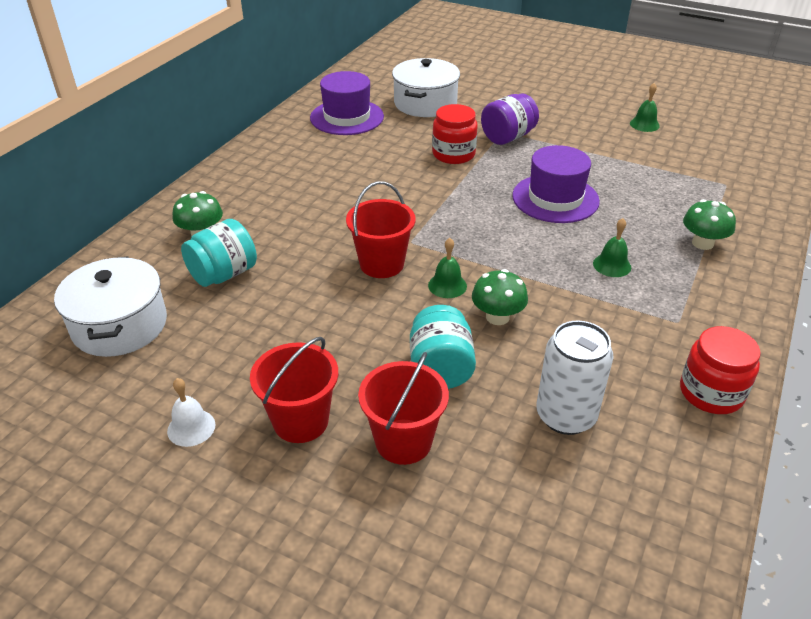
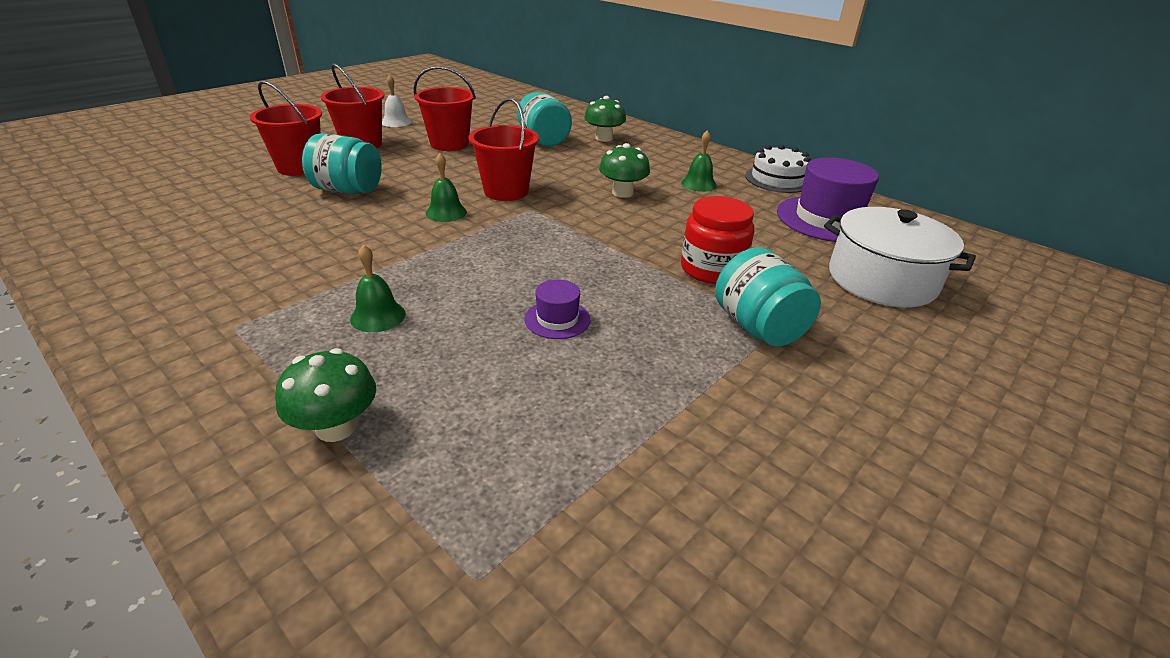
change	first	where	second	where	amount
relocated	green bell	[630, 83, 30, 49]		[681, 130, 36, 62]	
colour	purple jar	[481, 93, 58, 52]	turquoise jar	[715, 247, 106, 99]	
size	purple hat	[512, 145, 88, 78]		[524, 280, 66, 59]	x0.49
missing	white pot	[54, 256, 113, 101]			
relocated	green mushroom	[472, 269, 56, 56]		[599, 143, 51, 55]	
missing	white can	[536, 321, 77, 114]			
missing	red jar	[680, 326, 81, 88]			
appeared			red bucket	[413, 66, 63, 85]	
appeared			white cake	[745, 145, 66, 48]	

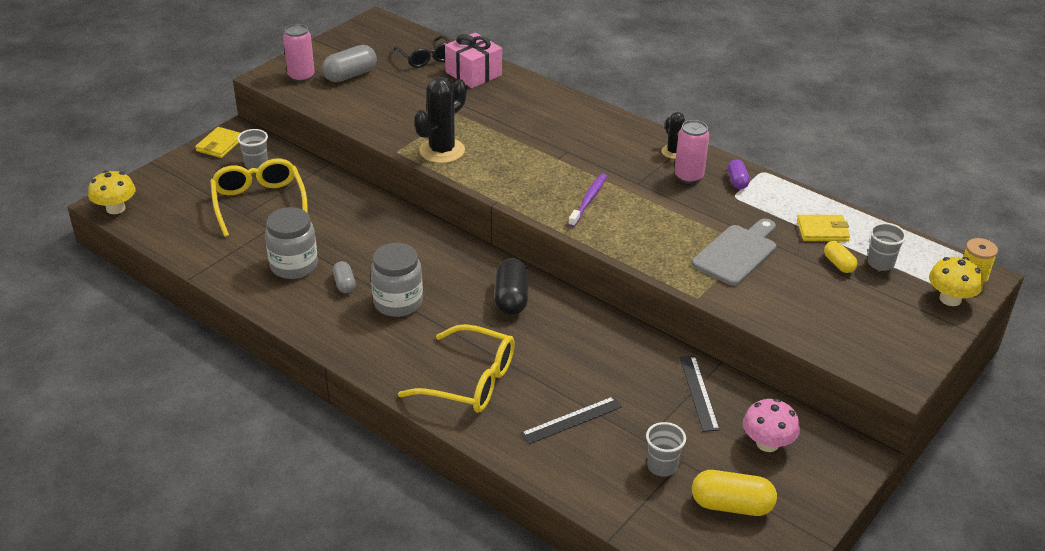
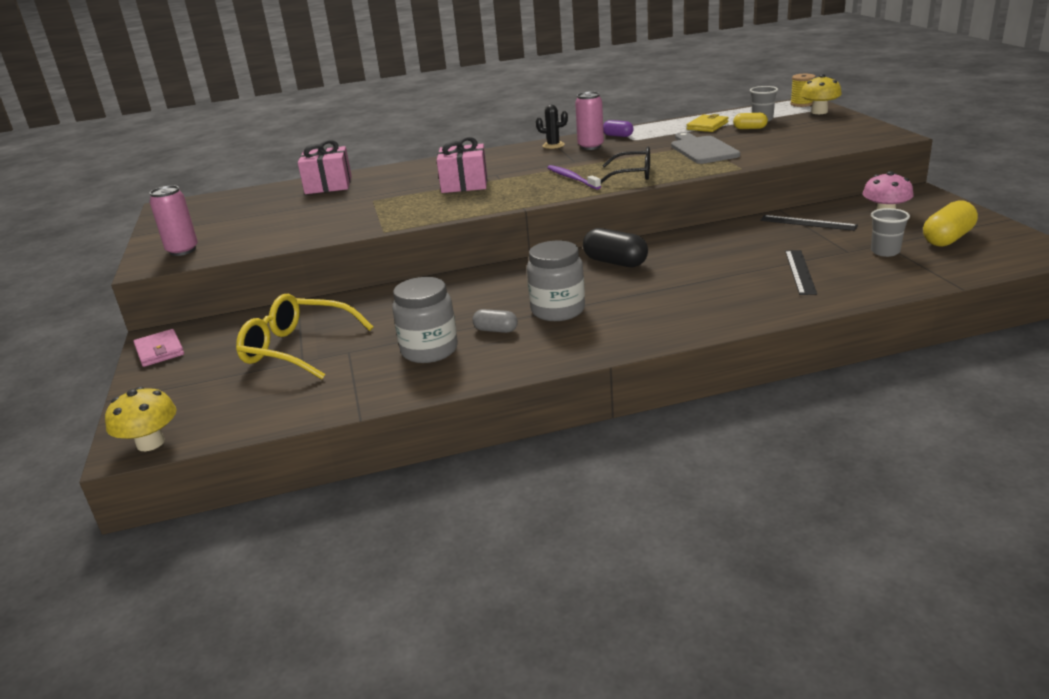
change	first	where	second	where	amount
relocated	black glasses	[393, 36, 57, 32]		[601, 147, 49, 36]	
missing	grey capsule	[322, 45, 55, 37]			
missing	black cactus	[414, 77, 53, 86]			
colour	yellow wallet	[195, 127, 45, 31]	pink wallet	[134, 329, 50, 38]	
missing	grey cup	[237, 129, 31, 40]			
missing	yellow glasses	[398, 324, 117, 88]			
appeared			pink gift	[437, 137, 50, 56]	

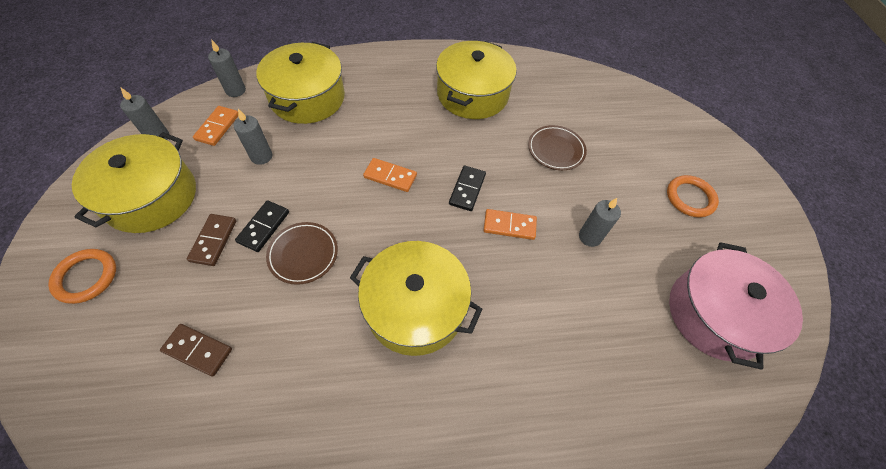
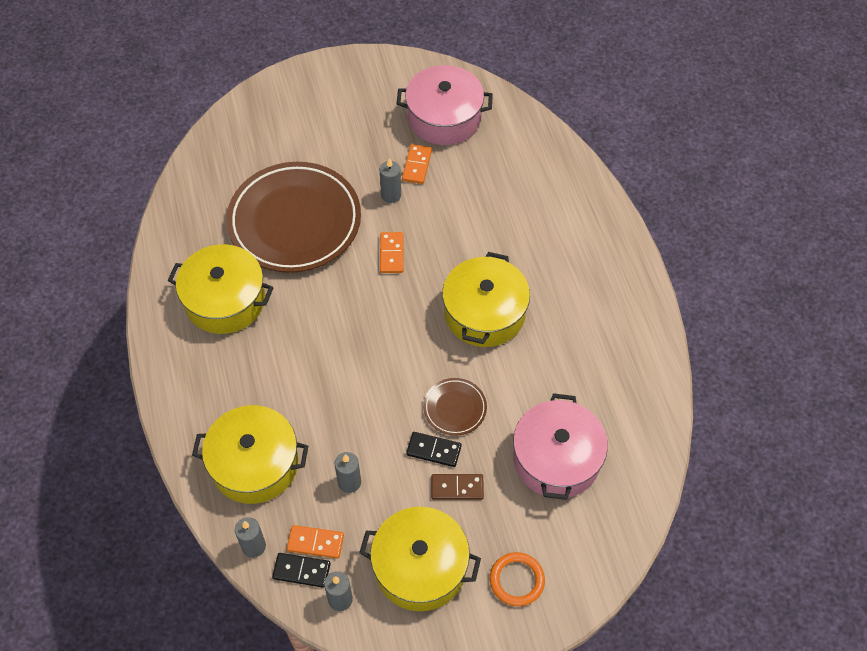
change	first	where	second	where	amount
size	brown plate	[528, 125, 59, 45]		[227, 162, 134, 111]	x2.30
relocated	orange domino	[363, 158, 54, 34]		[402, 144, 30, 40]	
relocated	black domino	[449, 165, 37, 46]		[272, 553, 58, 35]	
missing	orange ring	[667, 175, 52, 42]			
exchanged	brown domino	[160, 324, 72, 53]	pink pot	[513, 393, 95, 107]	

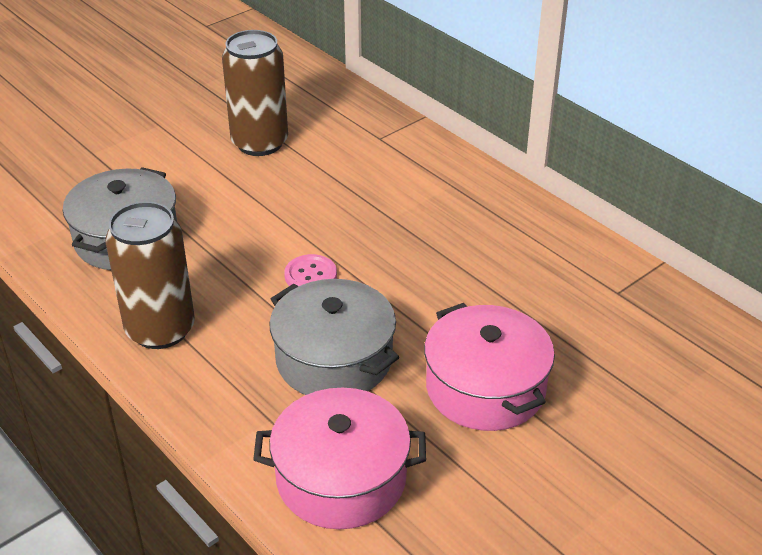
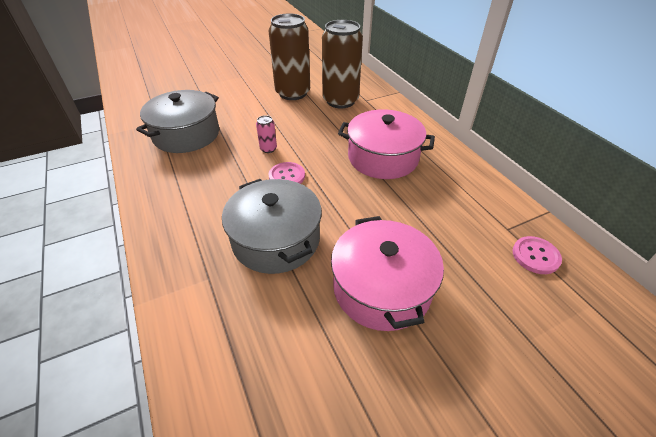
change	first	where	second	where	amount
relocated	brown can	[106, 202, 89, 147]		[322, 20, 41, 88]	
relocated	pink pot	[253, 388, 173, 141]		[338, 109, 97, 70]	
appeared			pink can	[256, 115, 21, 38]	
appeared			pink button	[513, 236, 49, 38]	

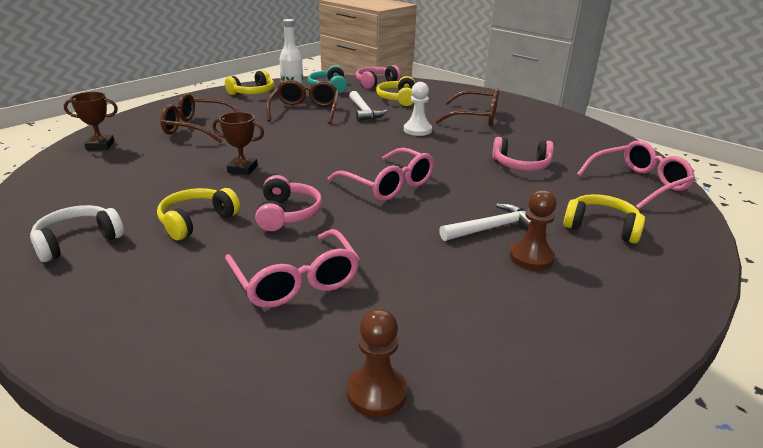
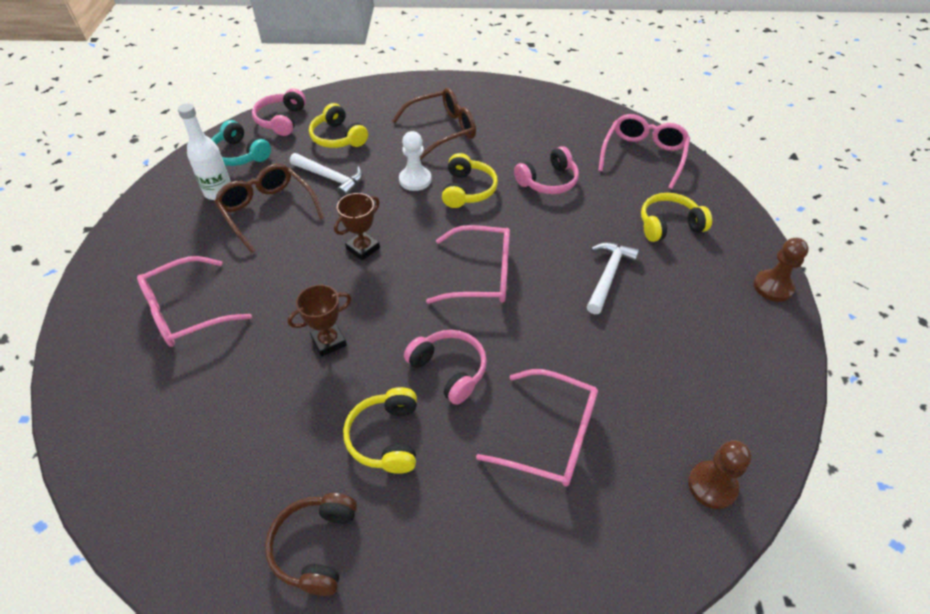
change	first	where	second	where	amount
relocated	yellow headphones	[225, 70, 49, 25]		[442, 153, 56, 55]	
relocated	brown trophy	[64, 92, 54, 58]		[334, 193, 46, 68]	
colour	brown glasses	[160, 93, 81, 50]	pink glasses	[137, 256, 115, 91]	
relocated	brown pawn	[510, 190, 47, 80]		[754, 238, 55, 64]	
colour	white headphones	[30, 205, 94, 57]	brown headphones	[265, 493, 92, 103]	

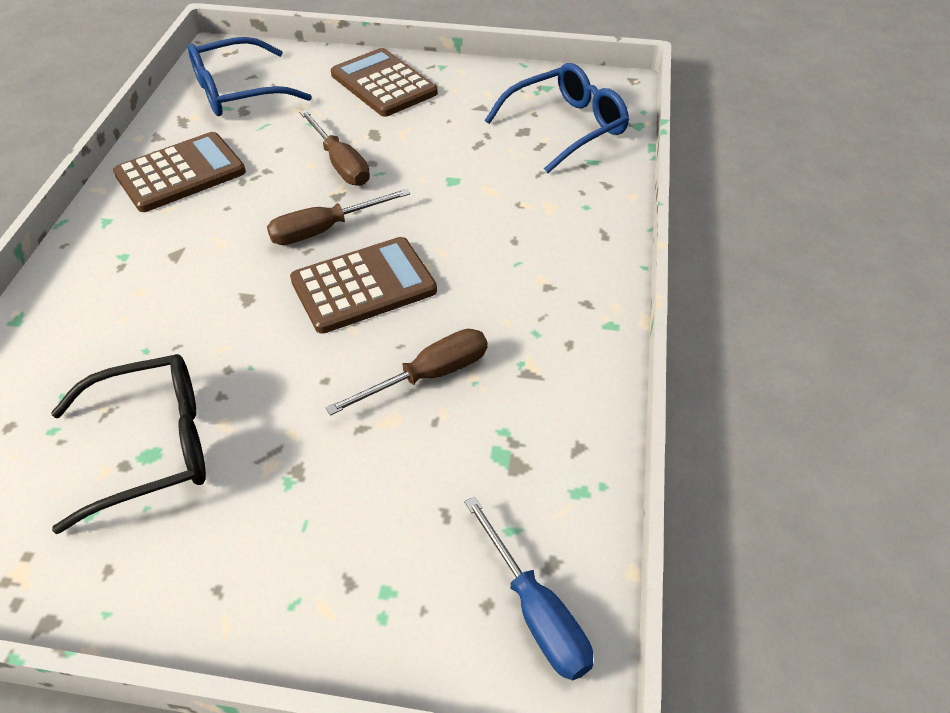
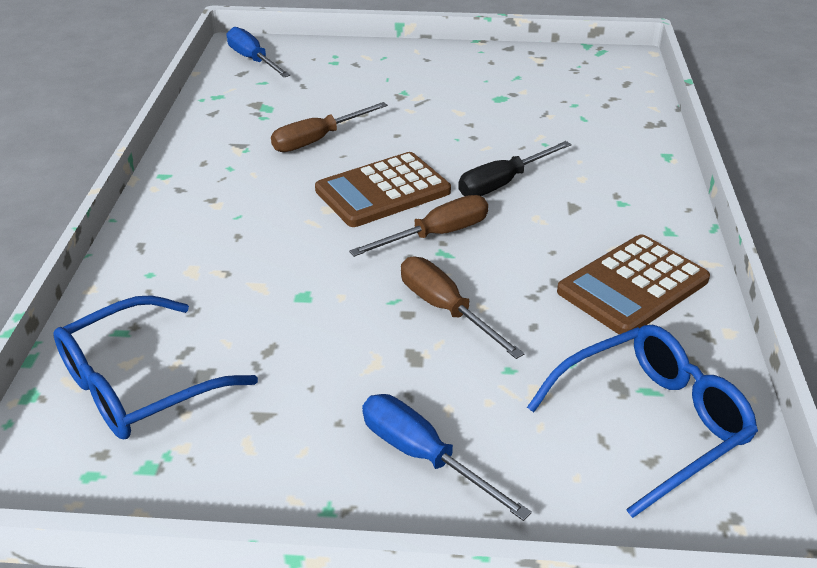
change	first	where	second	where	amount
exchanged	brown calculator	[331, 48, 107, 69]	blue screwdriver	[362, 394, 170, 127]	
missing	black glasses	[51, 354, 155, 180]			
appeared			black screwdriver	[458, 141, 114, 55]	

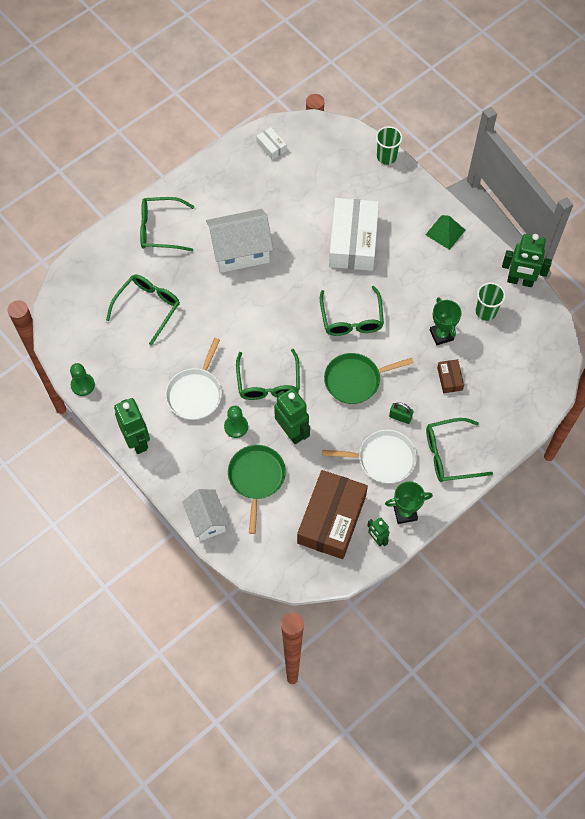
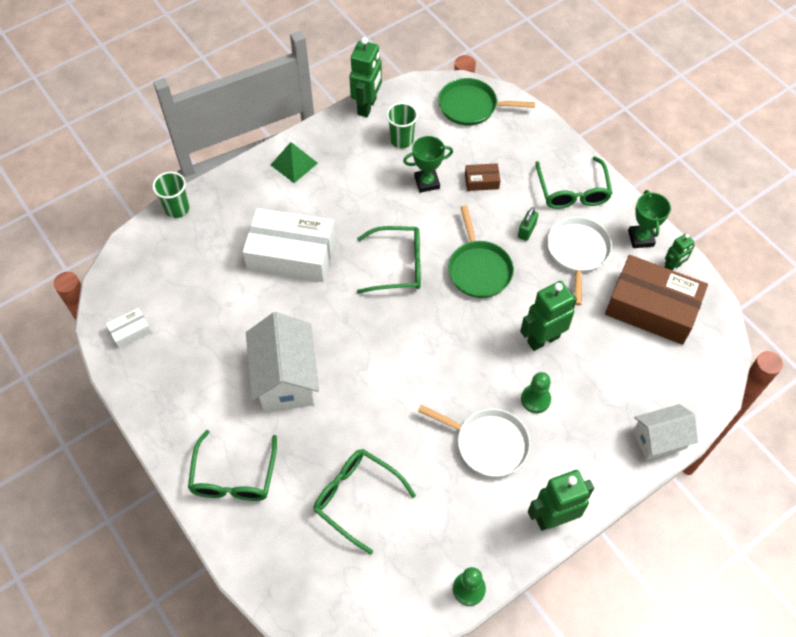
change	first	where	second	where	amount
missing	green glasses	[236, 349, 64, 51]			
relocated	green pan	[228, 445, 58, 89]		[438, 78, 97, 48]	

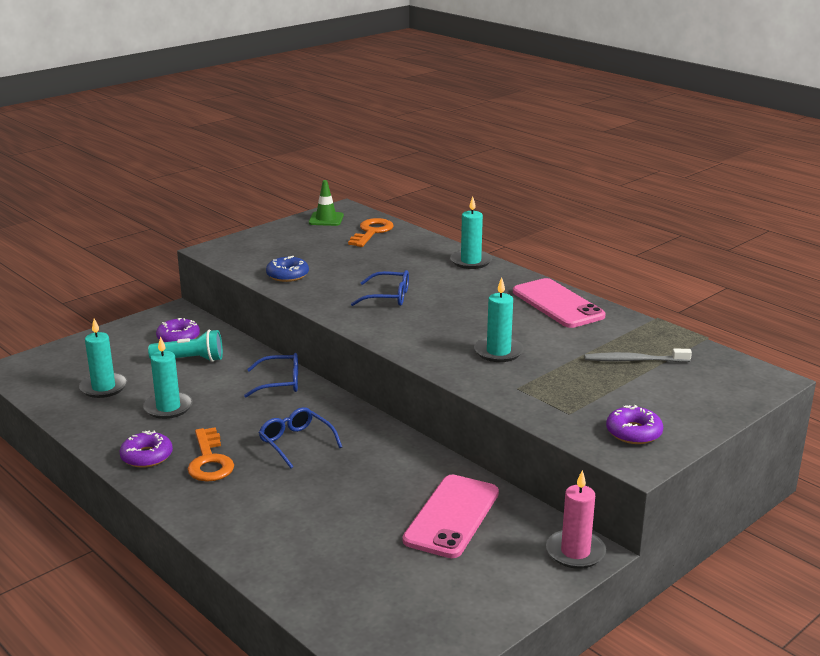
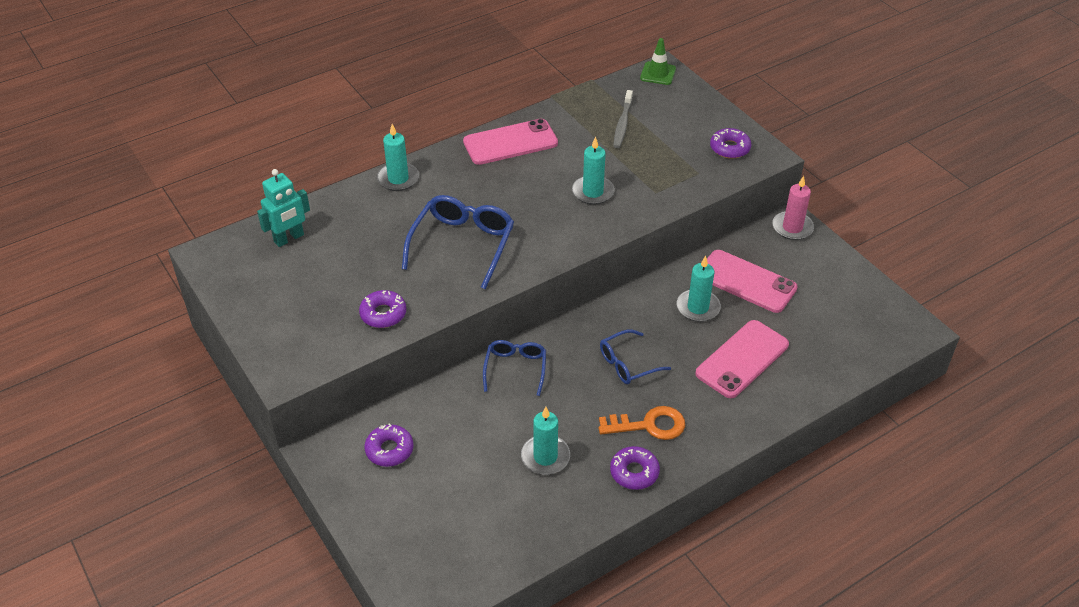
change	first	where	second	where	amount
relocated	green traffic cone	[309, 180, 35, 46]		[640, 38, 36, 47]	
exchanged	orange key	[348, 218, 46, 29]	turquoise robot	[257, 169, 53, 78]	
colour	blue donut	[266, 256, 43, 26]	purple donut	[359, 290, 47, 38]	
size	blue glasses	[351, 270, 58, 36]		[402, 195, 112, 94]	x1.64
relocated	turquoise candle	[79, 319, 48, 79]		[677, 256, 44, 66]	
missing	turquoise flashlight	[148, 330, 75, 32]			
appeared			pink phone	[695, 320, 94, 78]	

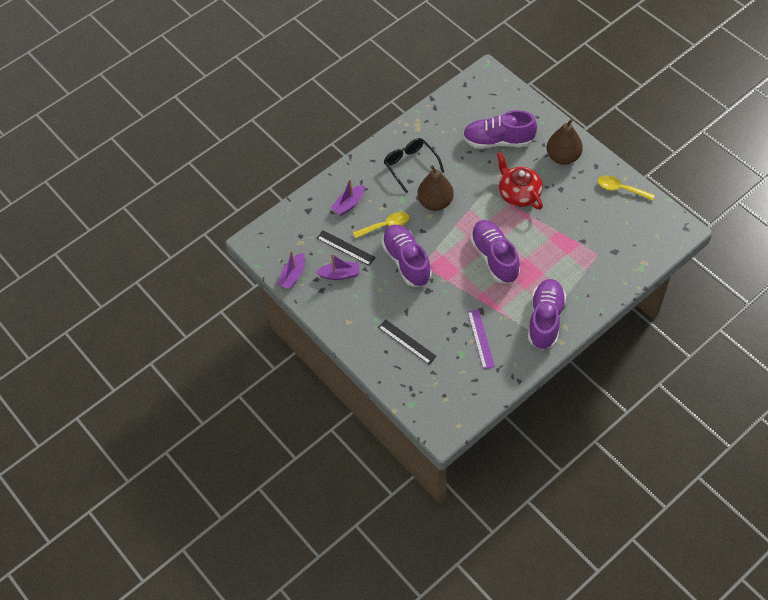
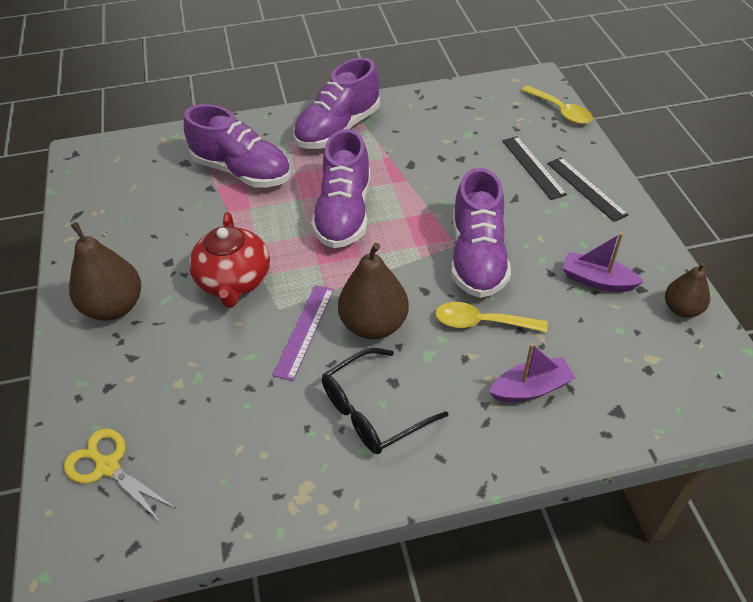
change	first	where	second	where	amount
relocated	purple shoe	[463, 110, 74, 39]		[184, 104, 107, 83]	
spun	black glasses	[384, 138, 60, 55]		[322, 348, 126, 106]	60 degrees clockwise
relocated	yellow spoon	[598, 175, 57, 26]		[521, 86, 72, 38]	
relocated	black ruler	[317, 230, 59, 36]		[547, 157, 82, 65]	
exchanged	purple boat	[277, 251, 28, 38]	brown pear	[665, 262, 45, 56]	
relocated	purple ruler	[468, 309, 27, 60]		[272, 285, 62, 96]	
appeared			yellow scissors	[64, 429, 111, 92]	

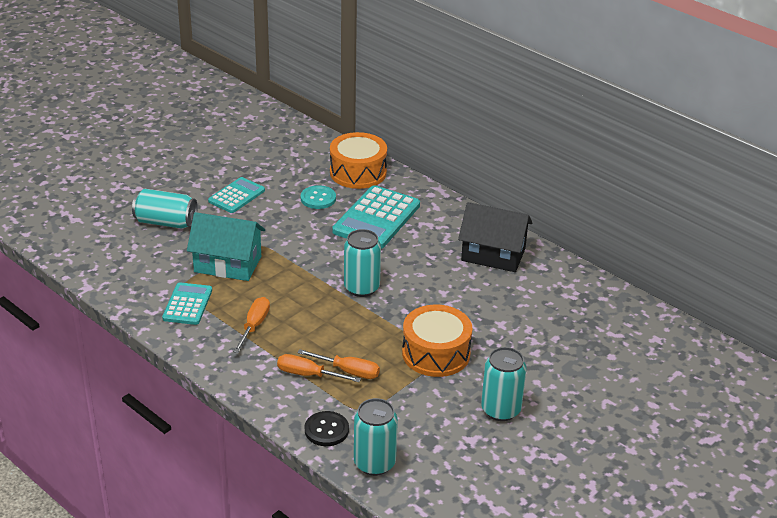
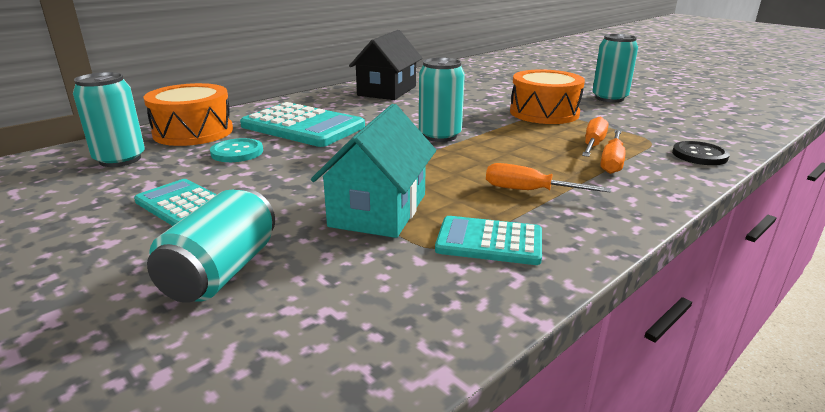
change	first	where	second	where	amount
relocated	turquoise can	[354, 398, 44, 78]		[73, 72, 72, 95]	

